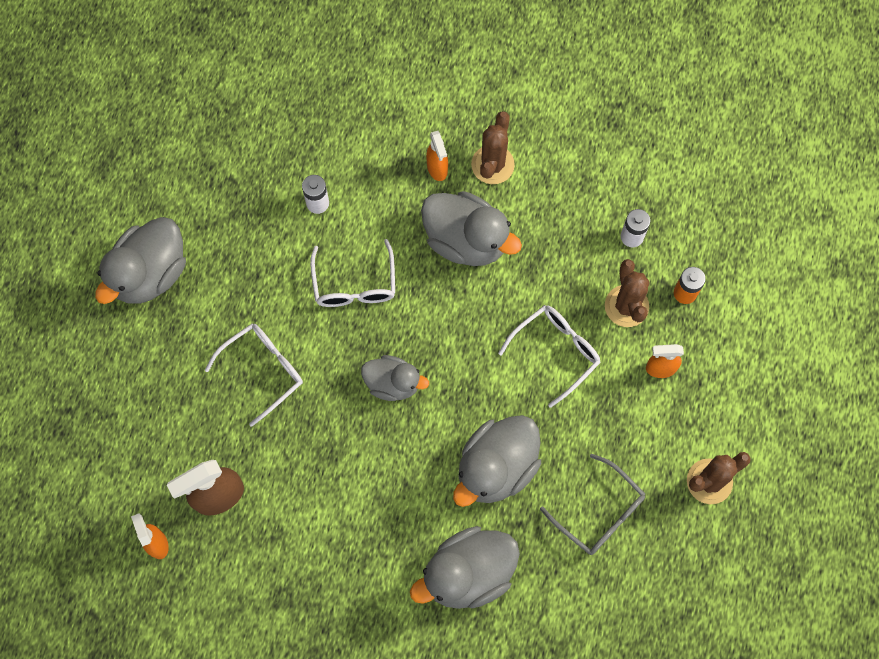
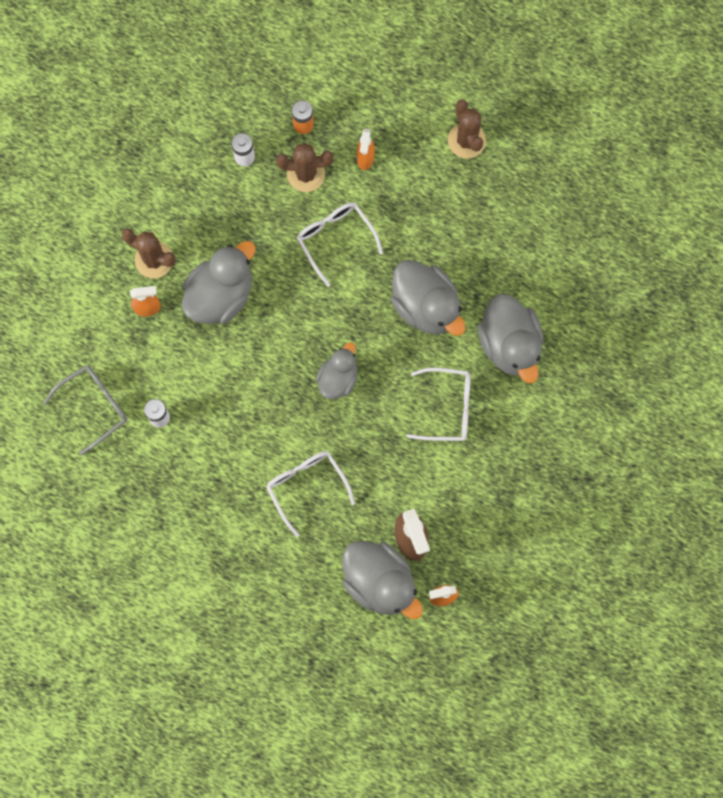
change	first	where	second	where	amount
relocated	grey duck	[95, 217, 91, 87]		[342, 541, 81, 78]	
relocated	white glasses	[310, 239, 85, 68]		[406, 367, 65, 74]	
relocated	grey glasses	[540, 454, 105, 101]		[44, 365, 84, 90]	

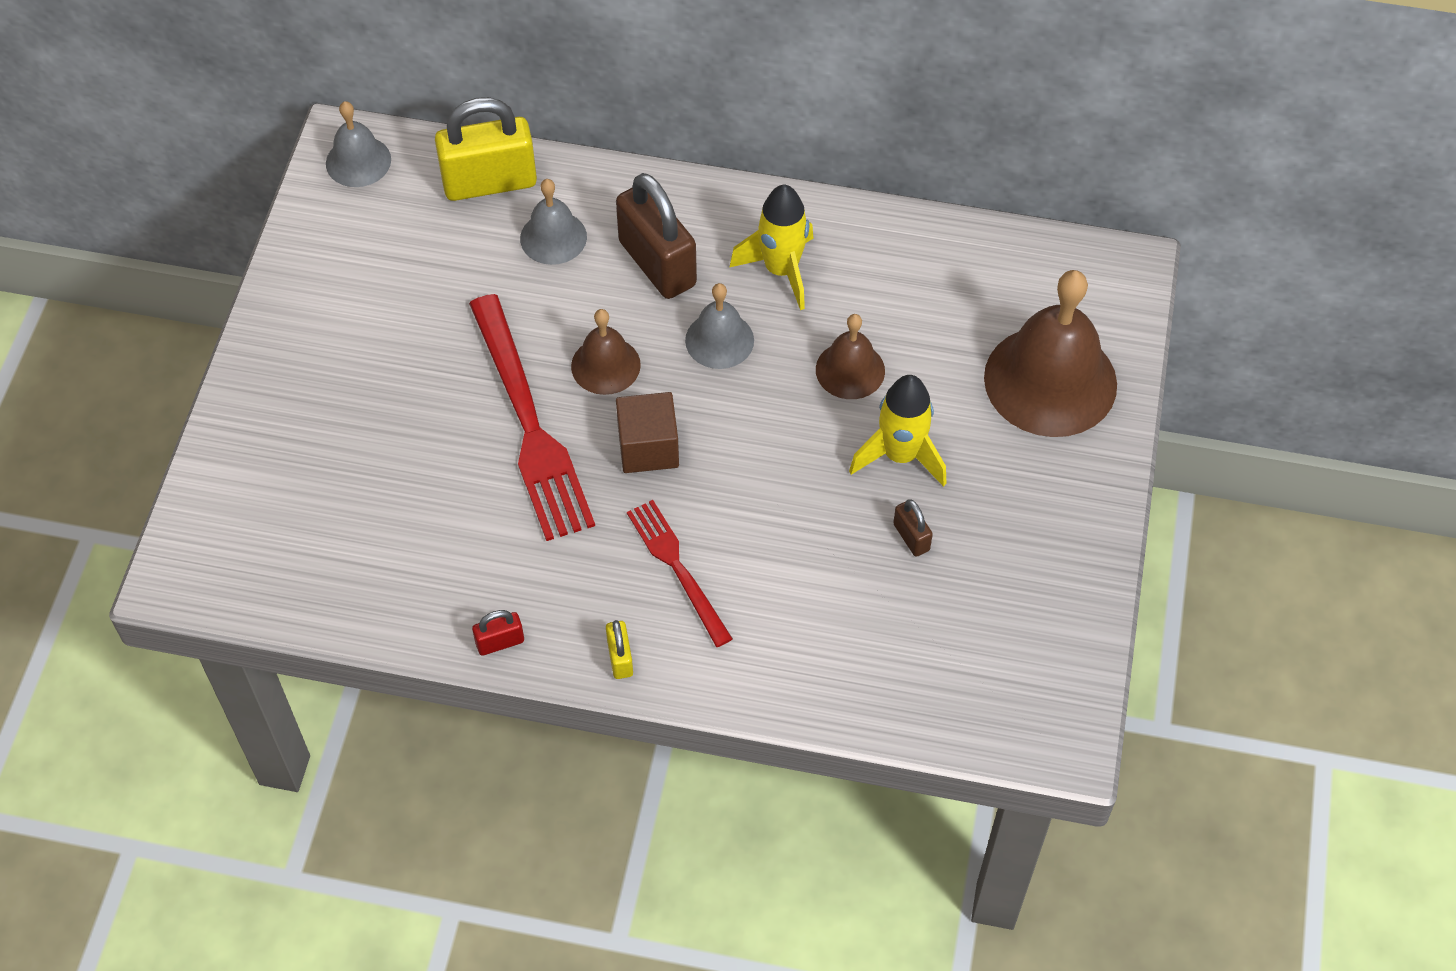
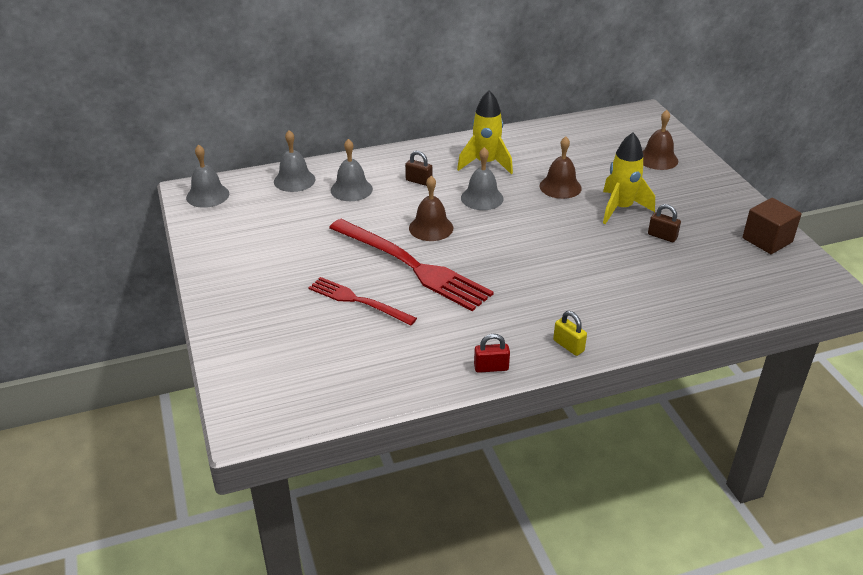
change	first	where	second	where	amount
exchanged	yellow padlock	[435, 97, 102, 104]	grey bell	[274, 130, 41, 62]	
size	brown padlock	[616, 173, 81, 126]		[405, 151, 27, 35]	x0.45
size	brown bell	[984, 270, 133, 167]		[642, 110, 36, 60]	x0.53
relocated	brown cube	[616, 392, 63, 81]		[742, 198, 60, 56]	
relocated	red fork	[627, 500, 106, 147]		[308, 277, 109, 48]	
spun	red padlock	[472, 610, 52, 46]		[474, 334, 36, 39]	45 degrees clockwise

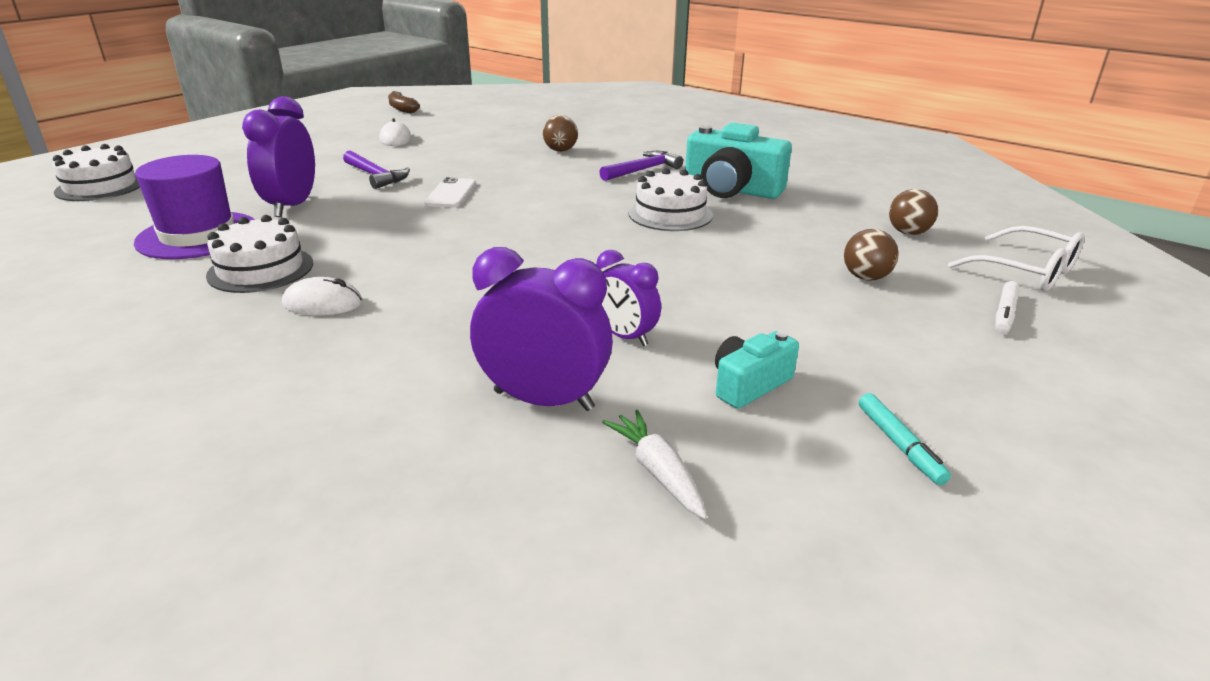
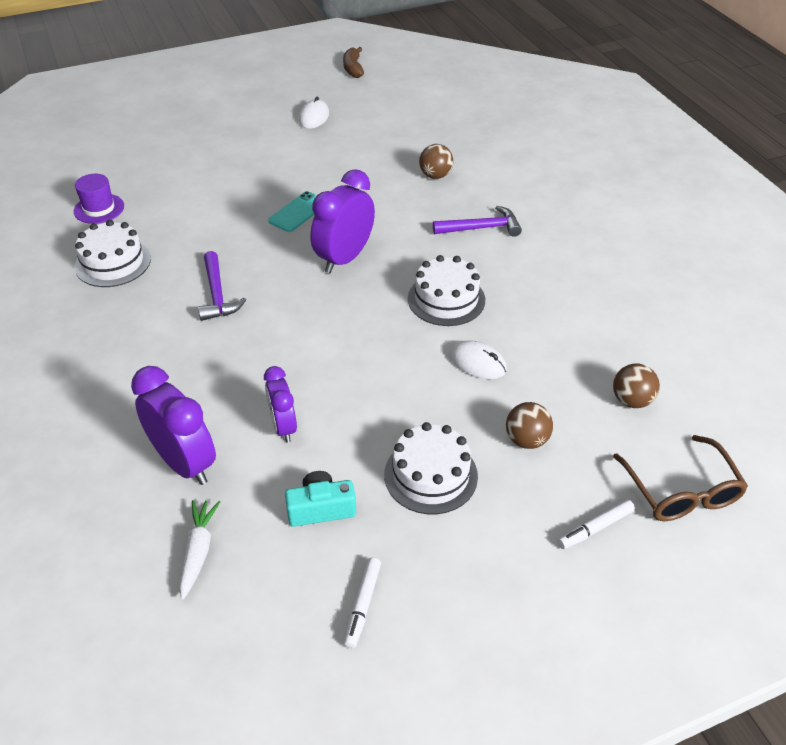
change	first	where	second	where	amount
relocated	purple clock	[242, 96, 73, 121]		[310, 169, 65, 104]	
missing	turquoise camera	[685, 122, 107, 77]			
relocated	white cake	[53, 144, 87, 57]		[384, 422, 94, 92]	
relocated	purple hammer	[343, 151, 67, 38]		[198, 251, 48, 70]	
size	purple hat	[134, 155, 121, 104]		[74, 174, 50, 50]	x0.58
colour	white phone	[424, 177, 52, 30]	turquoise phone	[268, 191, 49, 41]	
colour	white glasses	[948, 226, 137, 65]	brown glasses	[613, 435, 135, 86]	
relocated	white mouse	[282, 277, 81, 38]		[450, 340, 57, 39]	
colour	turquoise marker	[859, 393, 92, 92]	white marker	[344, 557, 37, 92]	

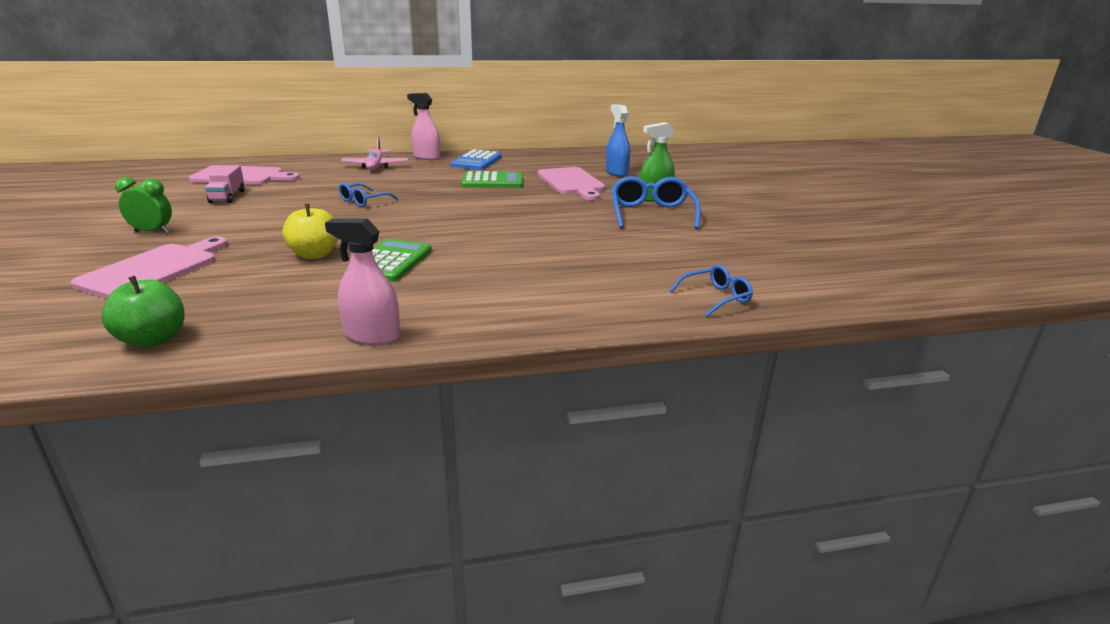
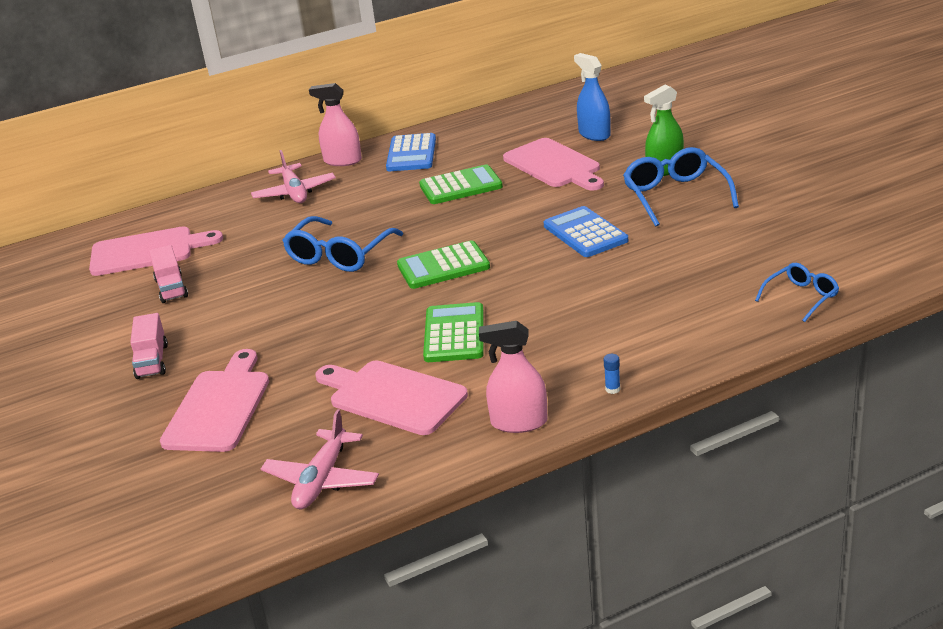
change	first	where	second	where	amount
exchanged	green clock	[115, 177, 57, 57]	pink truck	[130, 313, 38, 66]	
size	blue glasses	[339, 183, 59, 24]		[282, 216, 121, 56]	x1.70
missing	yellow apple	[283, 204, 55, 55]			
exchanged	green apple	[101, 276, 84, 72]	pink plane	[261, 409, 118, 100]	
appeared			blue calculator	[544, 206, 84, 51]	
appeared			green calculator	[397, 240, 93, 49]	
appeared			blue glue stick	[604, 354, 16, 40]	
appeared			pink cutting board	[316, 360, 152, 75]	

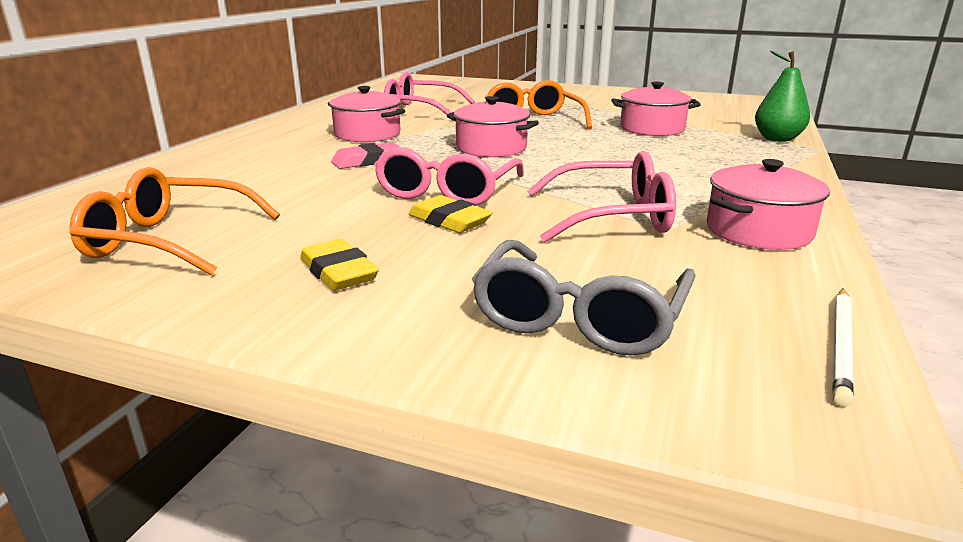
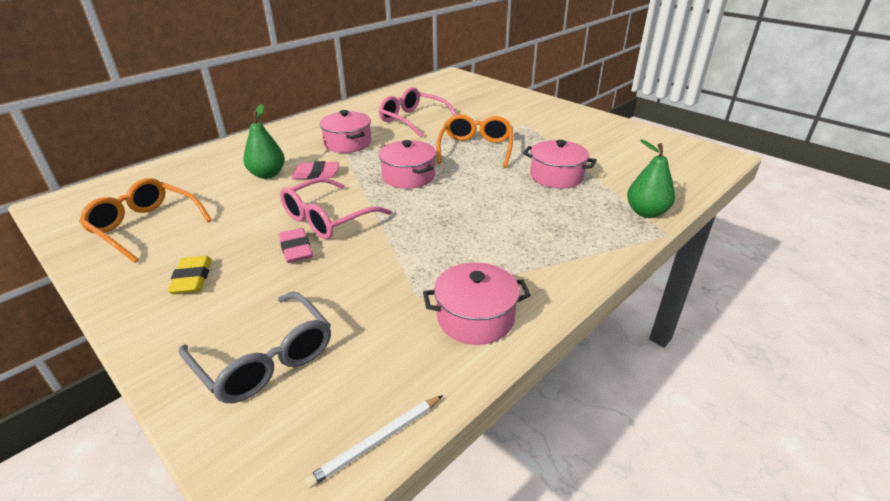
change	first	where	second	where	amount
missing	pink glasses	[528, 151, 148, 92]			
colour	yellow eraser	[408, 195, 85, 38]	pink eraser	[279, 228, 34, 35]	
spun	grey glasses	[472, 240, 224, 116]		[179, 292, 152, 111]	90 degrees counterclockwise
appeared			green pear	[243, 104, 42, 75]	

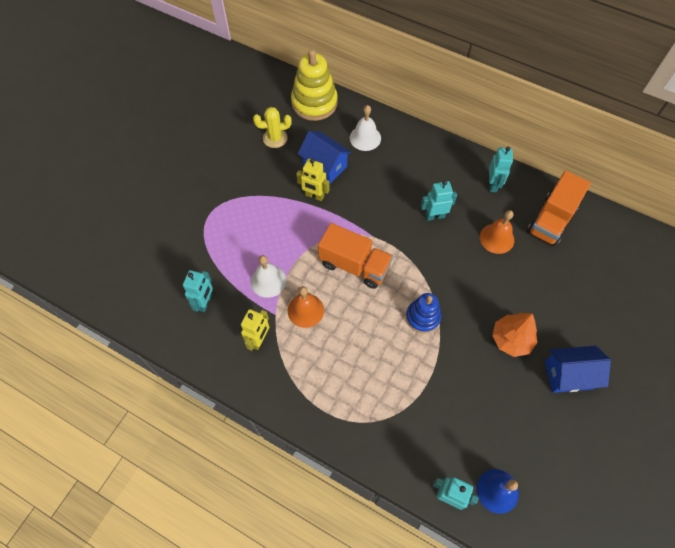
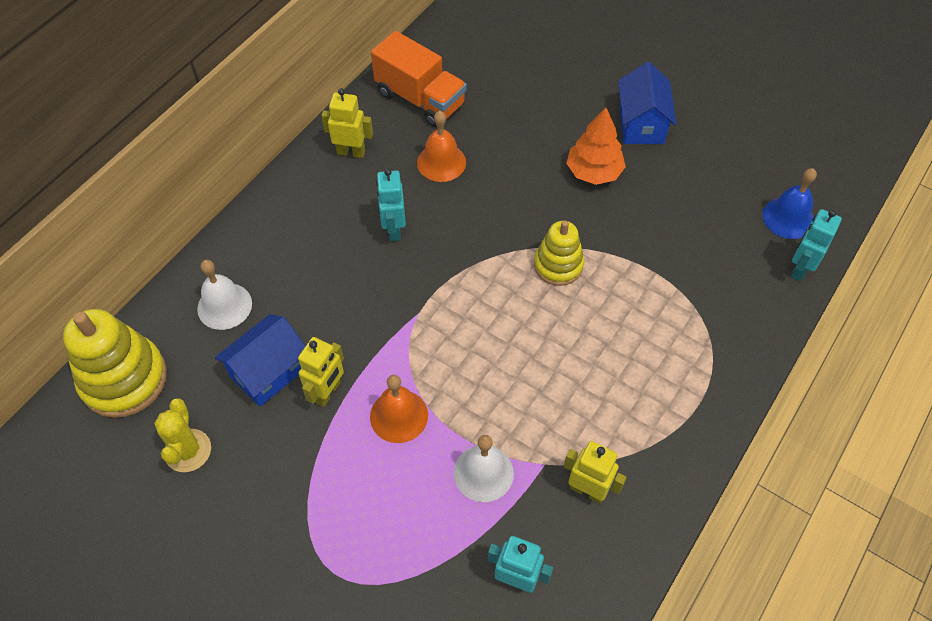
change	first	where	second	where	amount
colour	turquoise robot	[489, 147, 24, 45]	yellow robot	[321, 88, 52, 70]	
missing	orange truck	[318, 223, 75, 66]			
relocated	orange bell	[288, 286, 36, 42]		[370, 375, 58, 68]	
colour	blue stacking toy	[406, 293, 35, 40]	yellow stacking toy	[534, 220, 50, 66]	

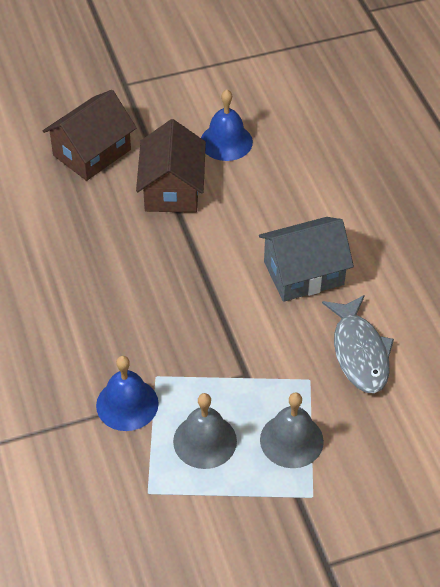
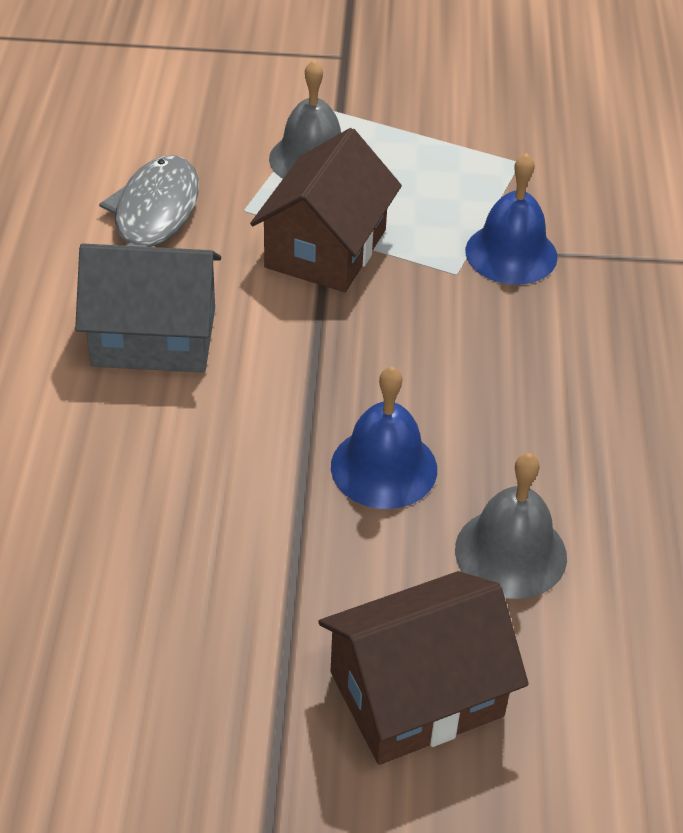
change	first	where	second	where	amount
relocated	blue bell	[201, 90, 52, 71]		[331, 367, 106, 142]	
relocated	brown house	[136, 119, 70, 94]		[250, 128, 152, 164]	
relocated	grey bell	[173, 393, 64, 76]		[455, 453, 112, 146]	

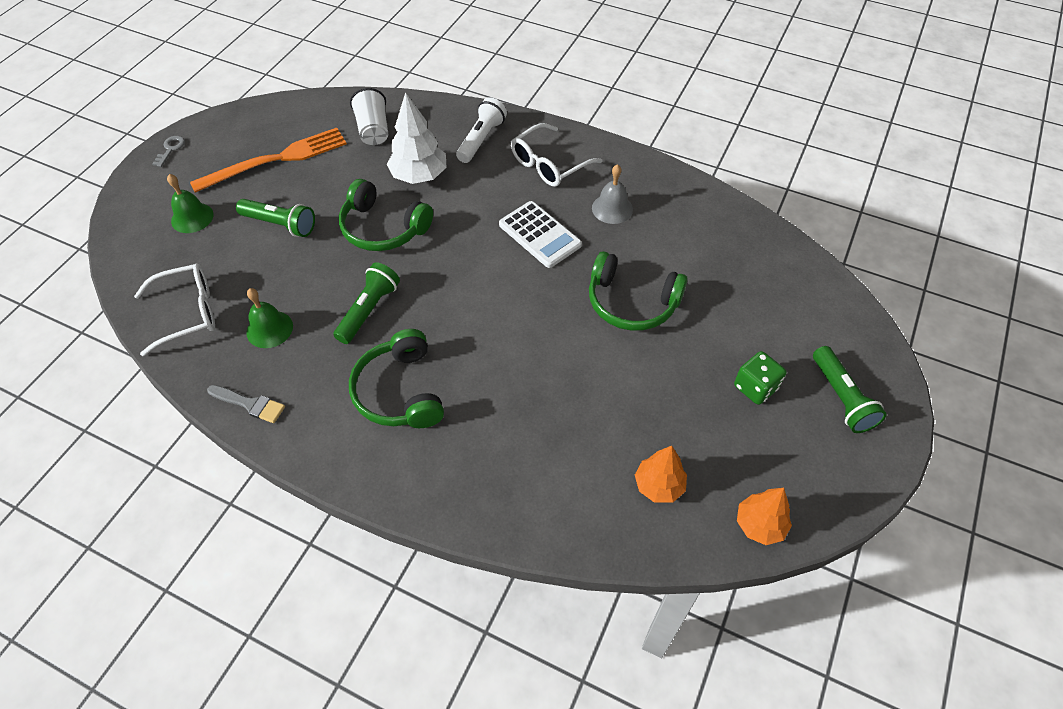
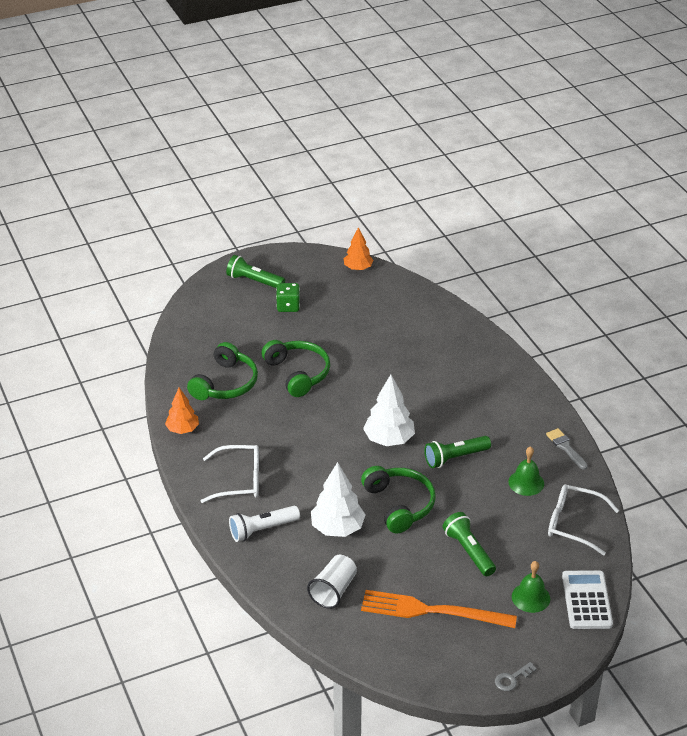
change	first	where	second	where	amount
missing	grey bell	[592, 164, 41, 60]			
relocated	white calculator	[499, 201, 83, 67]		[562, 570, 51, 59]	
relocated	green headphones	[349, 329, 95, 99]		[187, 342, 71, 58]	
spun	green flashlight	[813, 346, 74, 87]		[226, 255, 59, 33]	90 degrees counterclockwise
relocated	orange tree	[635, 446, 52, 57]		[165, 388, 34, 46]	
appeared			white tree	[363, 375, 52, 71]	

